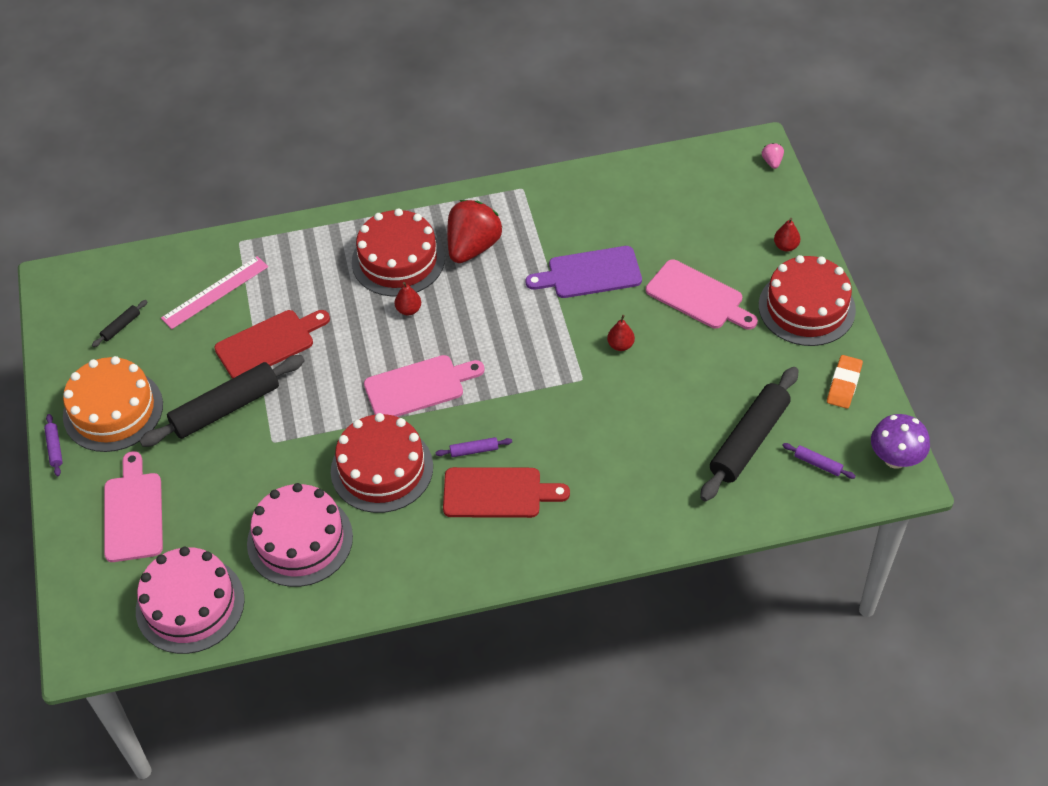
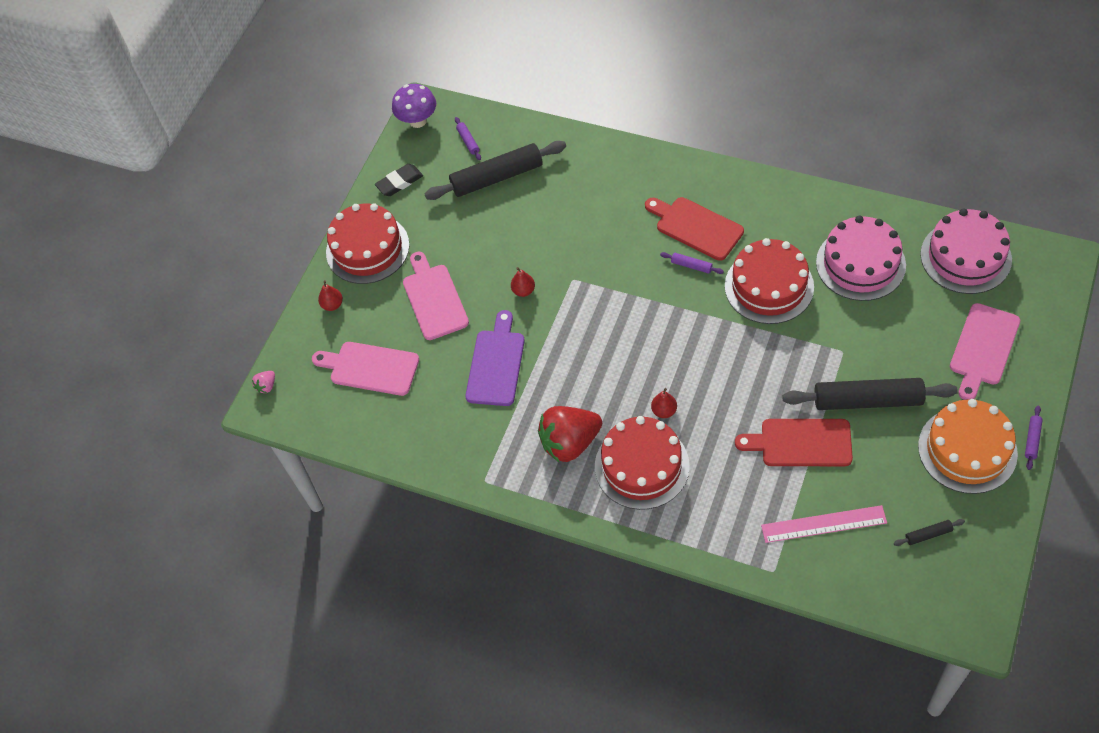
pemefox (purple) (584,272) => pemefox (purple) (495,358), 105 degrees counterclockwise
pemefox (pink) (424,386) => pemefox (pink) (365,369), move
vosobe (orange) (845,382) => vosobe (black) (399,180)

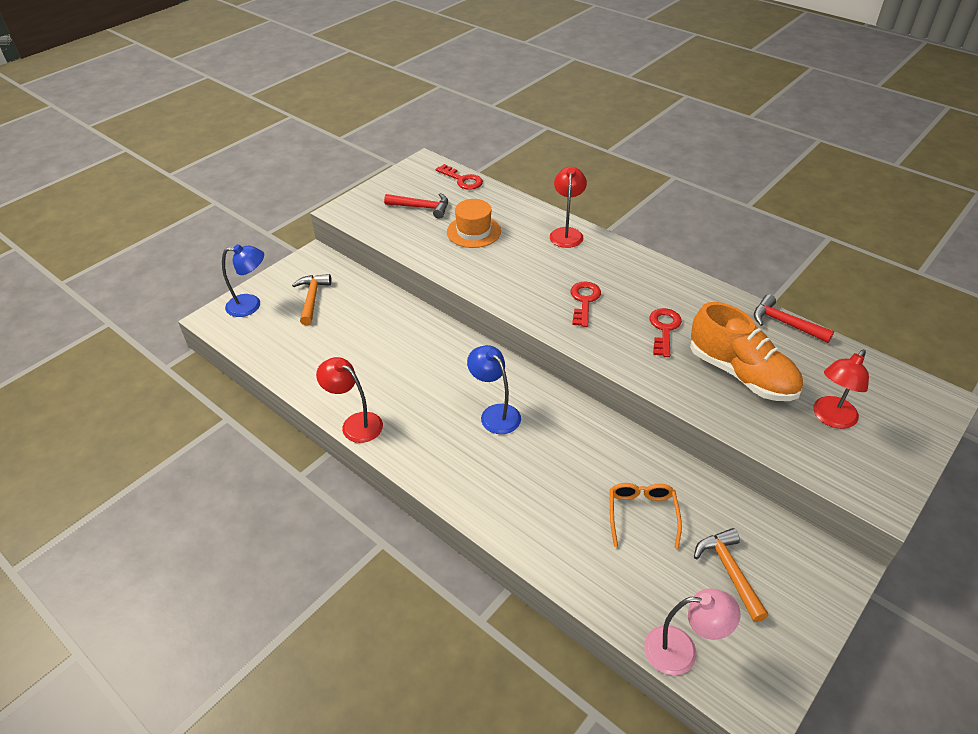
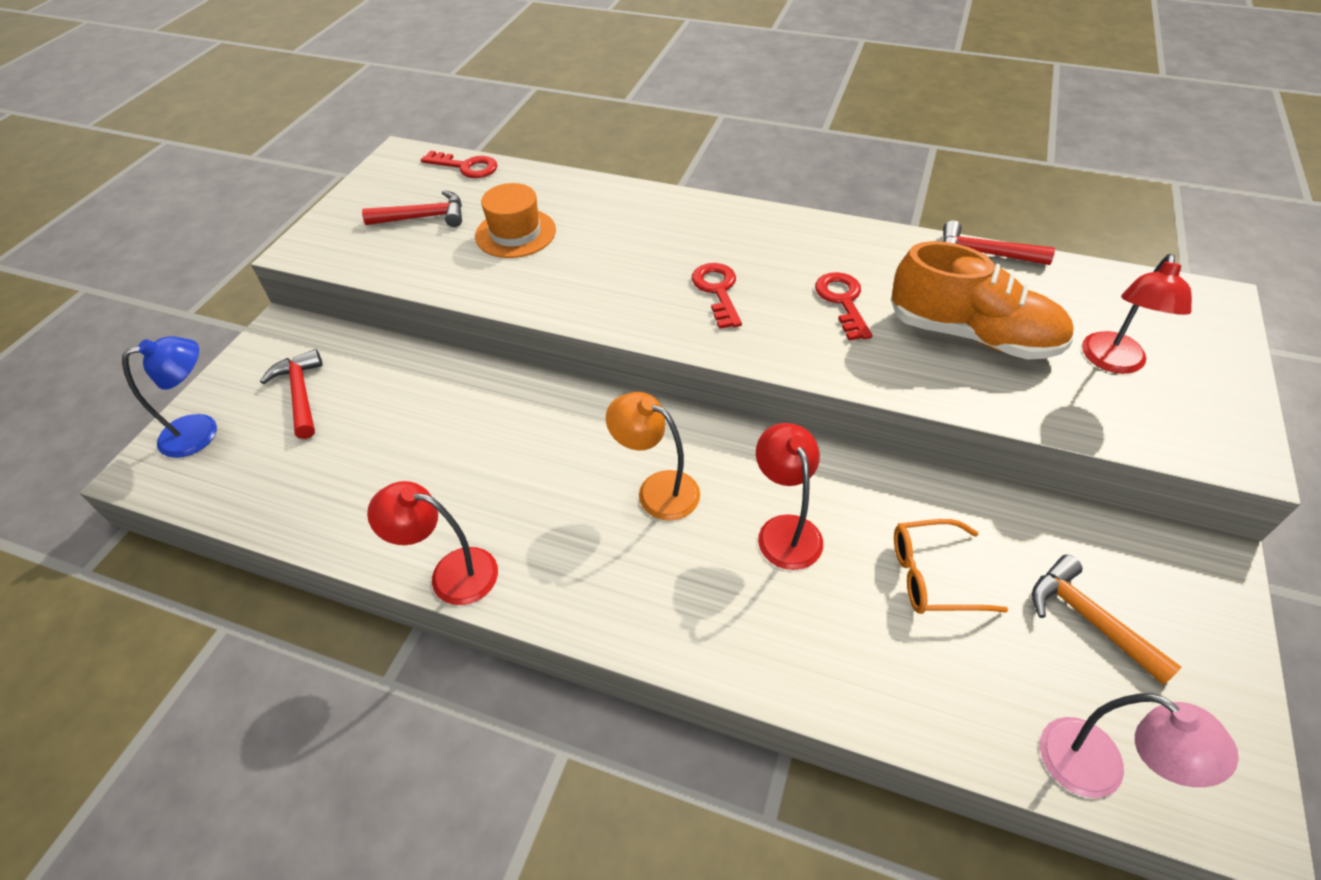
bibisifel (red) (568,207) => bibisifel (red) (789,496), move
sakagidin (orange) (311,299) => sakagidin (red) (291,394)
bibisifel (blue) (494,389) => bibisifel (orange) (653,456)
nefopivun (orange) (646,516) => nefopivun (orange) (951,566), 75 degrees counterclockwise
bibisifel (pink) (692,631) => bibisifel (pink) (1139,745), 60 degrees clockwise

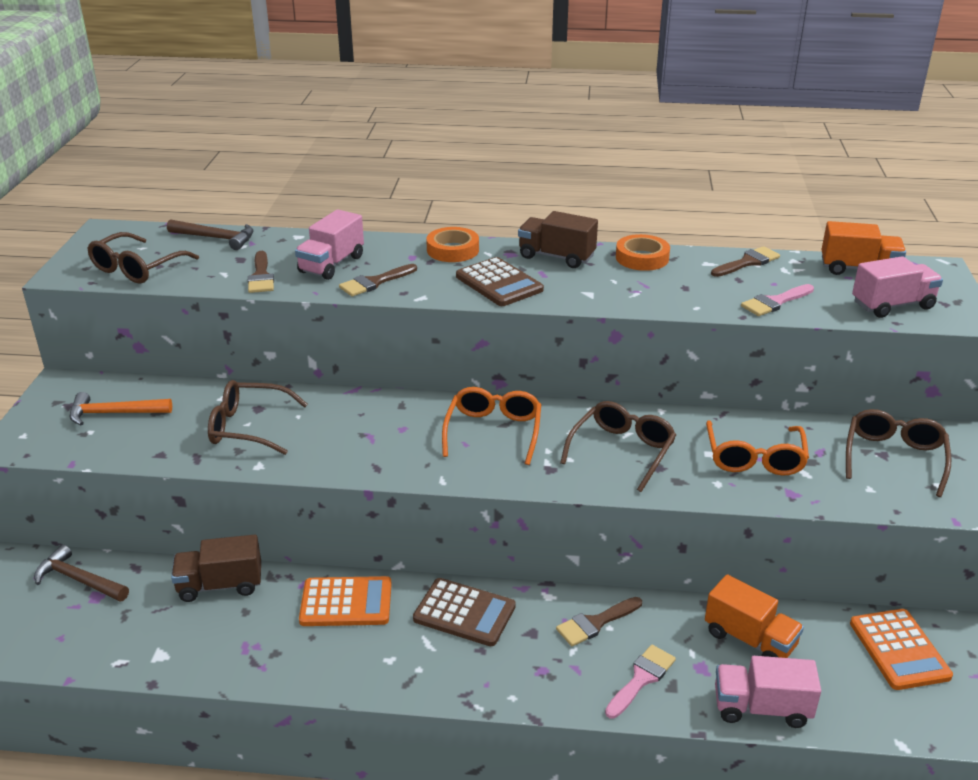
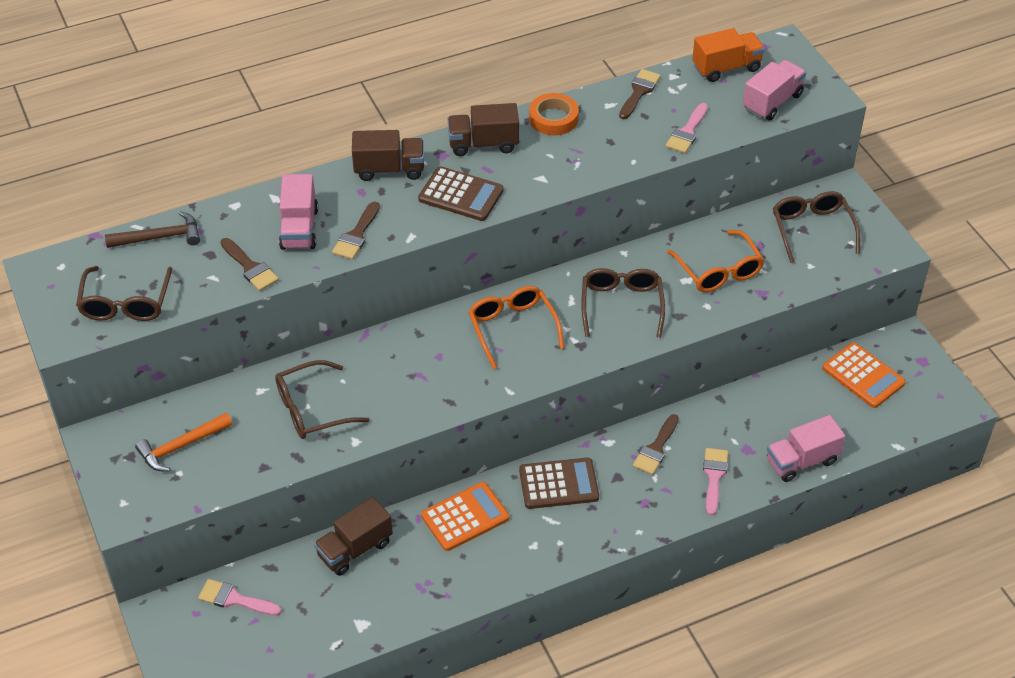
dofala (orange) (452,244) => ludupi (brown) (388,155)
sakagidin (brown) (81,572) => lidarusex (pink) (240,597)
ludupi (orange) (754,616) => nothing

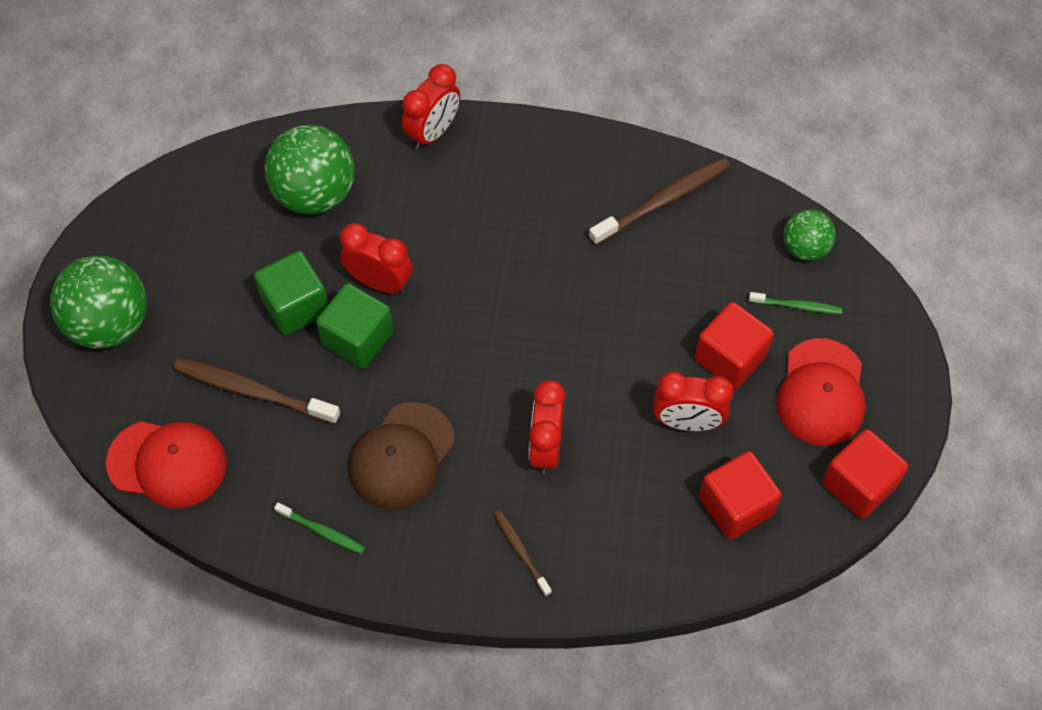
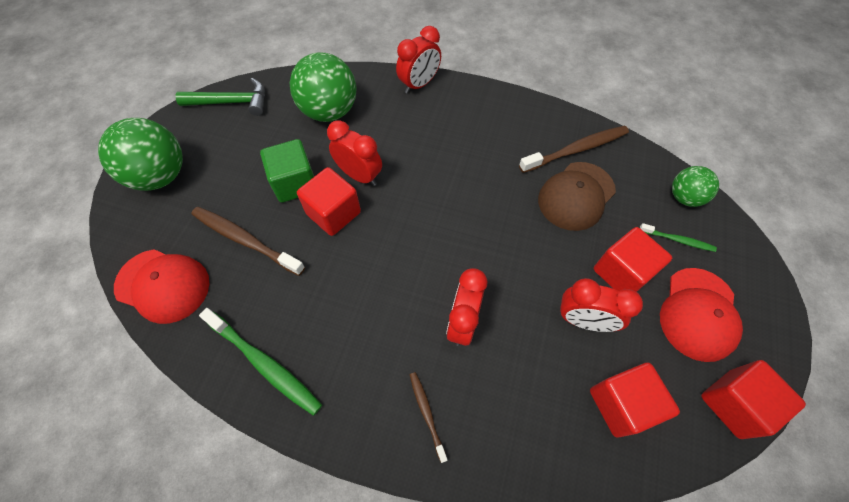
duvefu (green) (354,326) => duvefu (red) (329,201)
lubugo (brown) (402,456) => lubugo (brown) (577,196), move
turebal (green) (319,528) => turebal (green) (260,362), x1.85
nothing => sakagidin (green) (220,97)

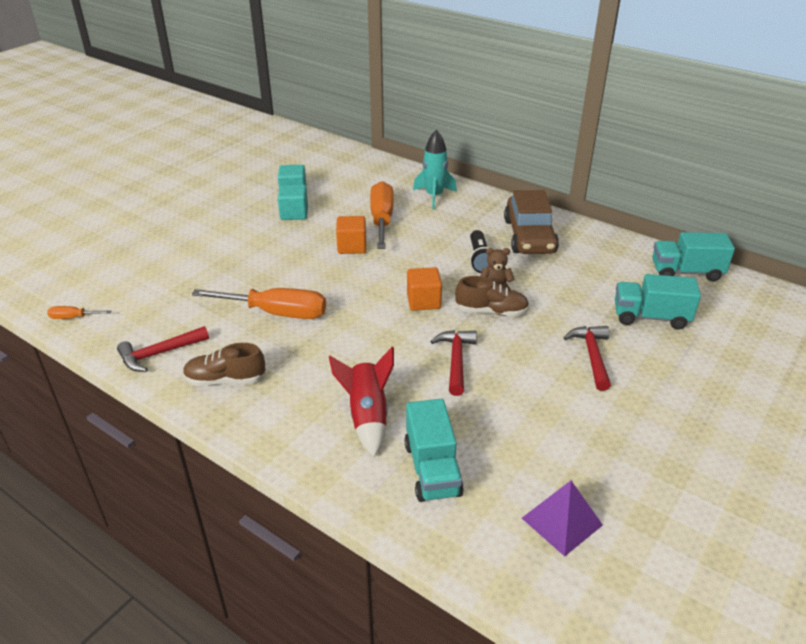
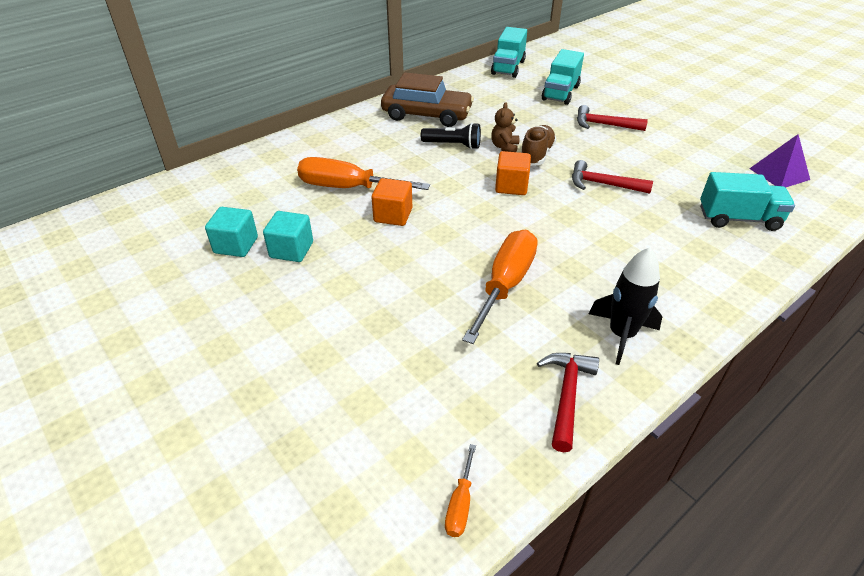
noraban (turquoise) (435,169) => nothing
sakagidin (red) (163,349) => sakagidin (red) (568,402), 150 degrees counterclockwise
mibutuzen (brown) (224,364) => noraban (black) (626,306)
noraban (red) (361,402) => nothing

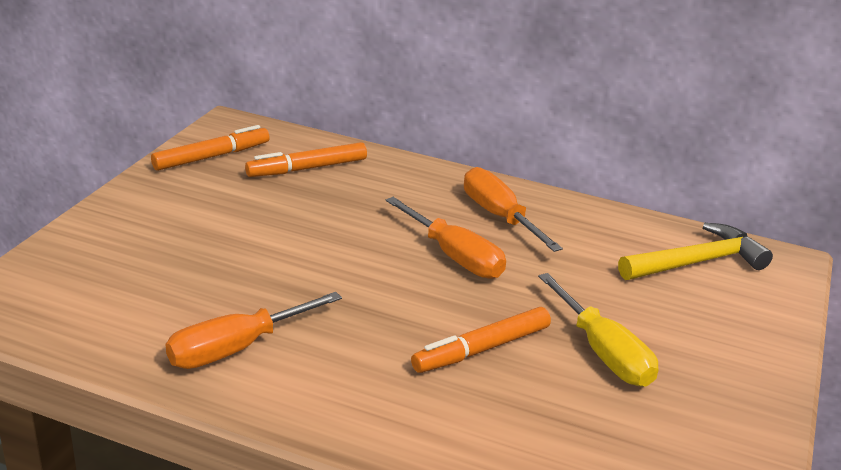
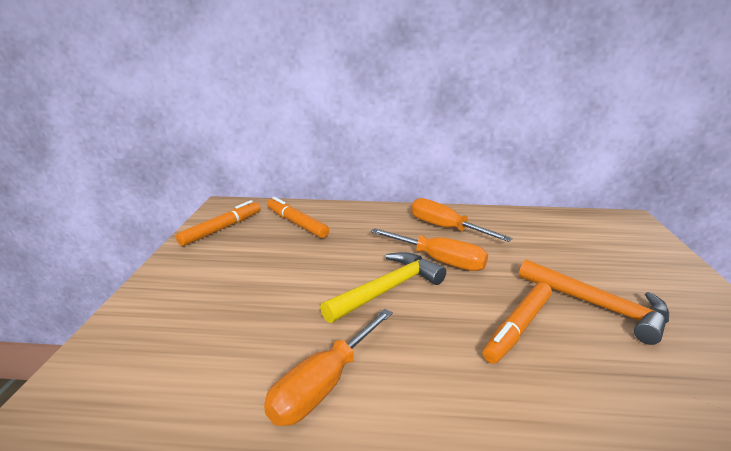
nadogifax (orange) (306,159) => nadogifax (orange) (298,217), 90 degrees clockwise
sakagidin (yellow) (695,251) => sakagidin (yellow) (383,287), move
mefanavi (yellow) (598,330) => sakagidin (orange) (594,302)

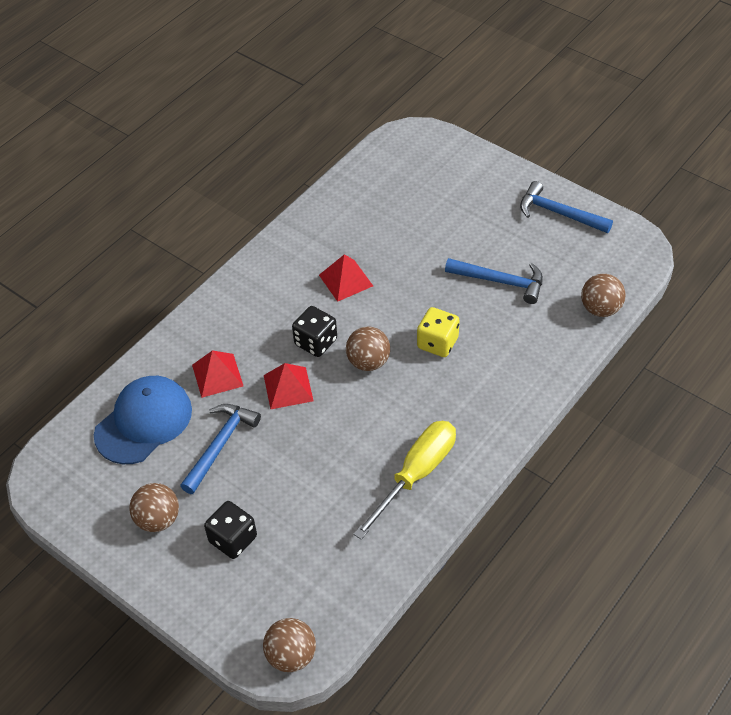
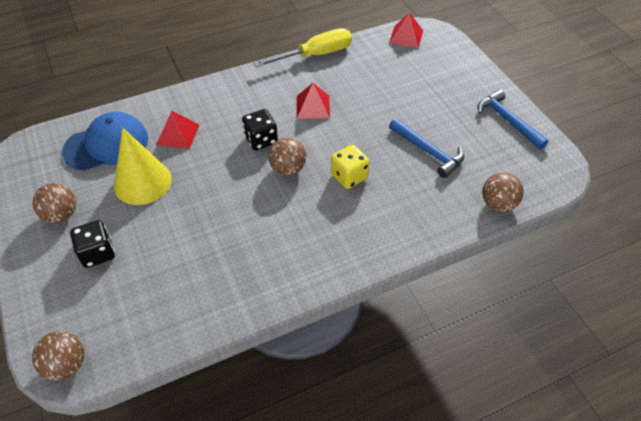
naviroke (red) (289,386) => naviroke (red) (406,30), move
sakagidin (blue) (220,449) => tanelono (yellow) (143,166)
mefanavi (yellow) (404,480) => mefanavi (yellow) (303,47), move

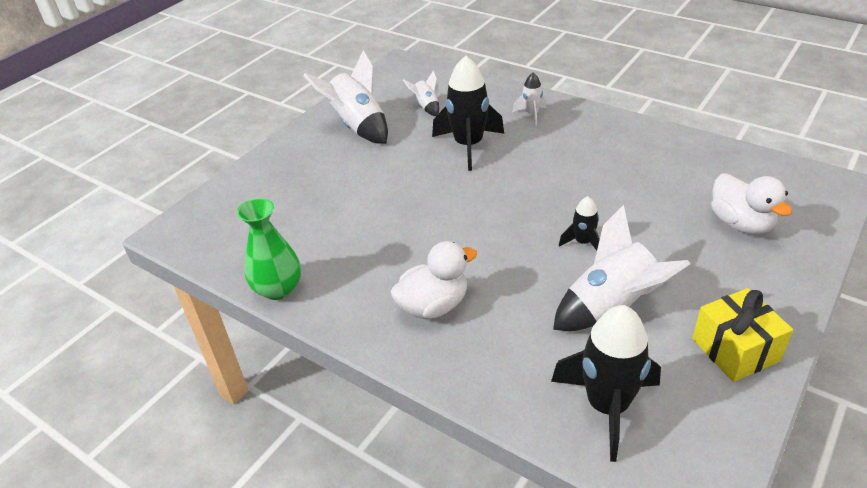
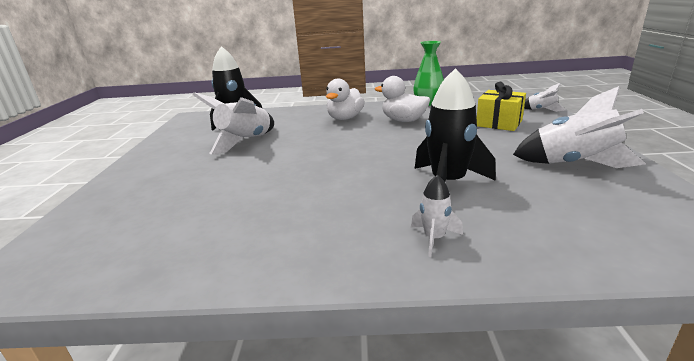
noraban (white) (421,93) => noraban (white) (545,97), move
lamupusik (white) (751,203) => lamupusik (white) (402,99), move
noraban (black) (579,223) => nothing
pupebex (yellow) (742,335) => pupebex (yellow) (501,106), move

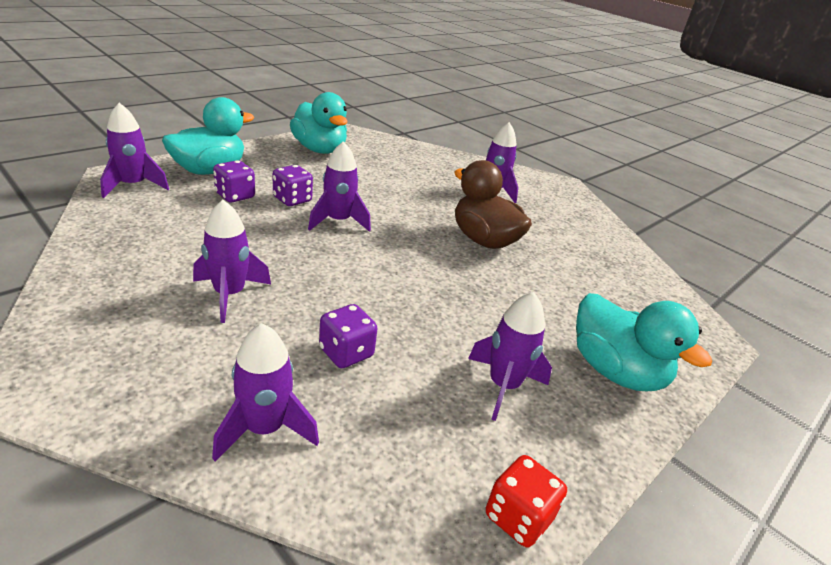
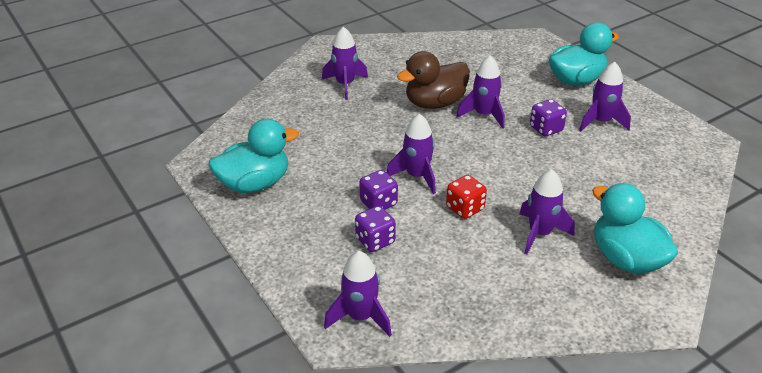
lamupusik (turquoise) (208,136) => lamupusik (turquoise) (635,228), move
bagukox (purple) (348,336) => bagukox (purple) (548,117), move
noraban (purple) (265,392) => noraban (purple) (480,92), move
bagukox (red) (526,501) => bagukox (red) (466,197), move

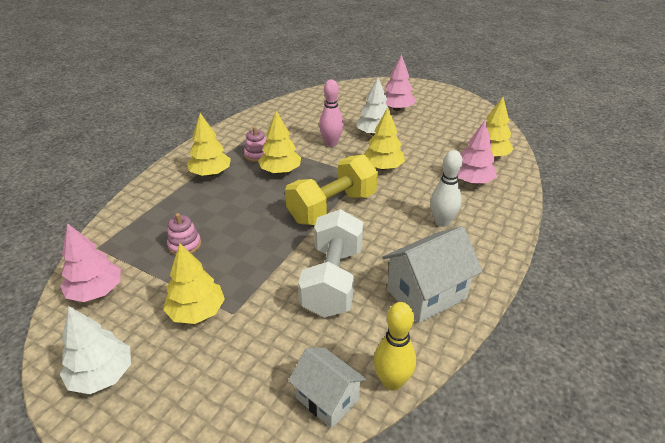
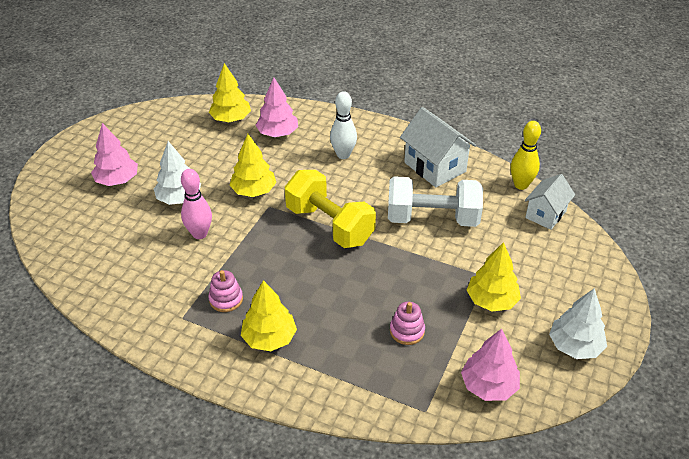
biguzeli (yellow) (279,142) => nothing

